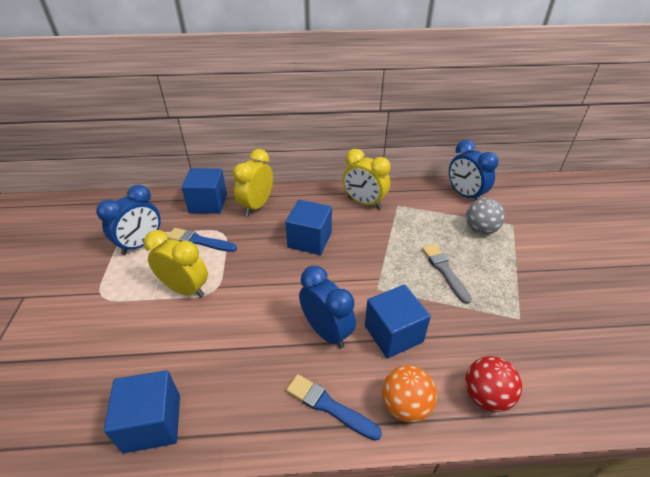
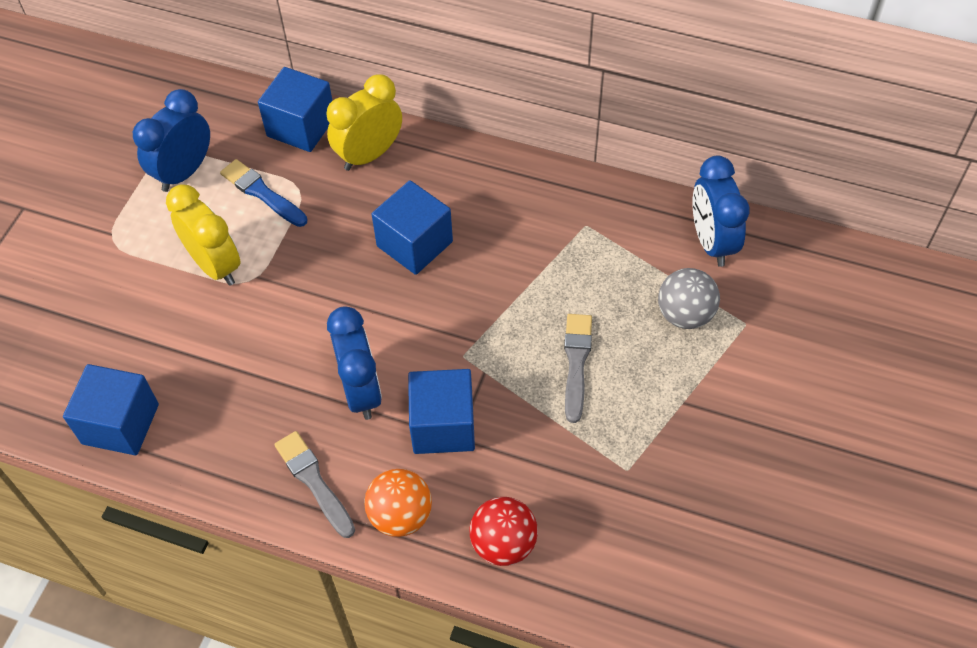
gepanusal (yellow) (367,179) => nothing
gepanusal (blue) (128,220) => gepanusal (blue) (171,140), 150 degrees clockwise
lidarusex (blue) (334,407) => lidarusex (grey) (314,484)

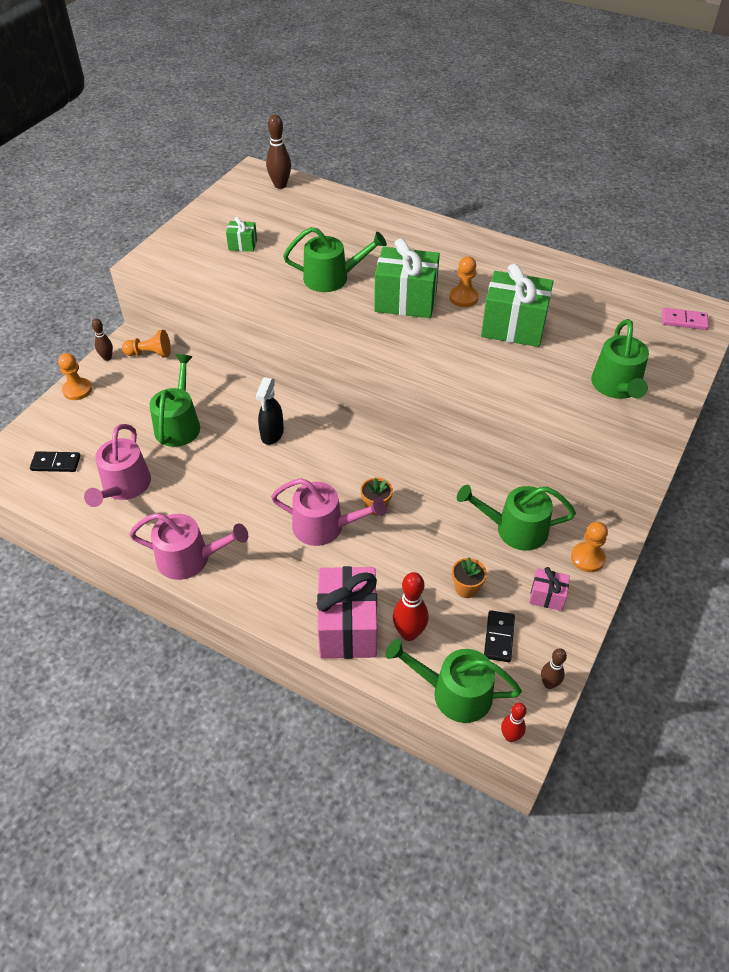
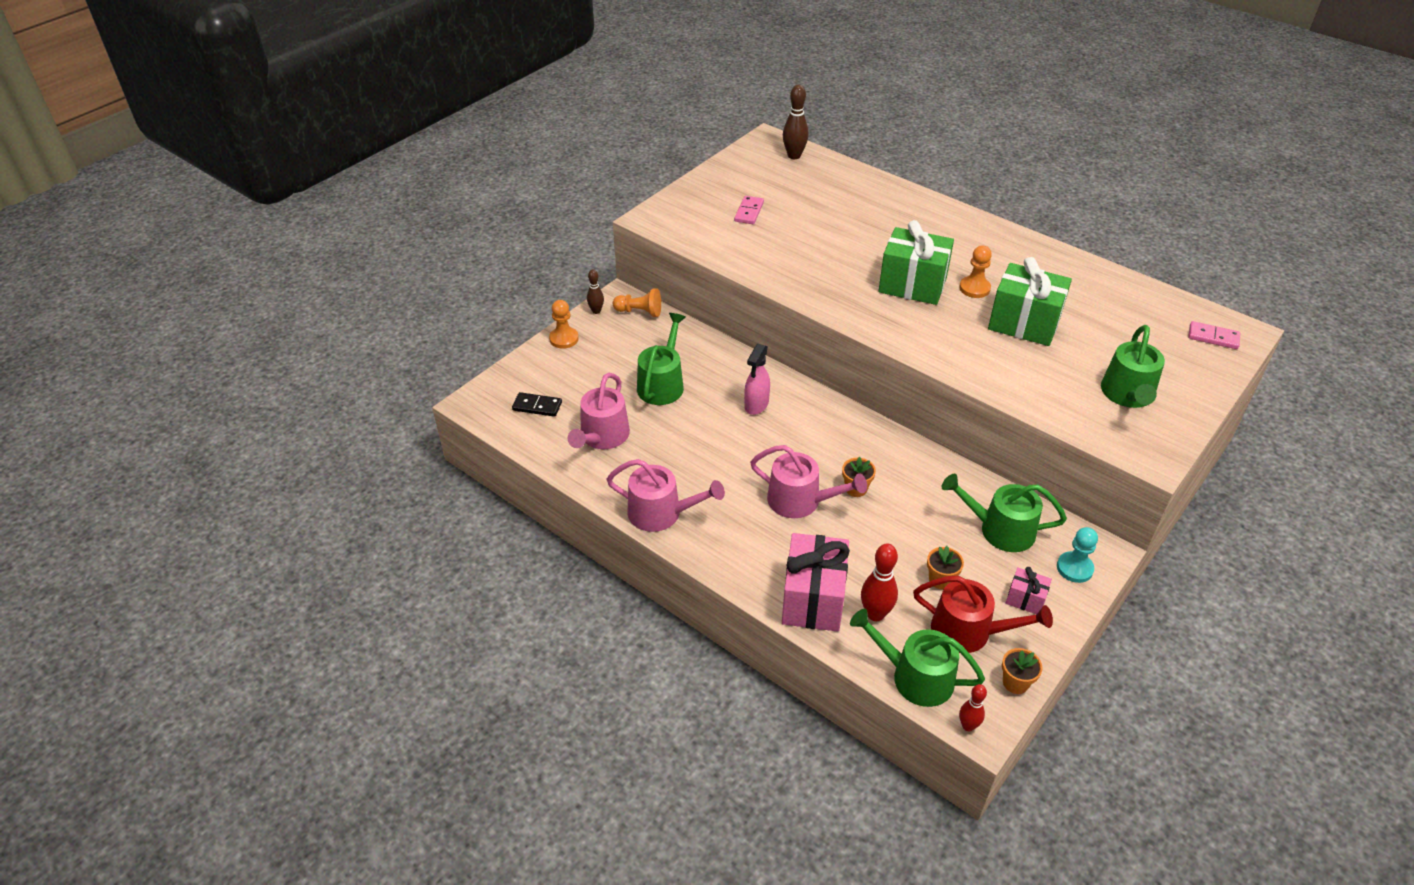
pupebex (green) (241,234) => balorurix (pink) (749,210)
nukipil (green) (335,259) => nothing
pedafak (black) (270,411) => pedafak (pink) (757,379)
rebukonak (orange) (589,547) => rebukonak (turquoise) (1077,555)
balorurix (black) (499,636) => nukipil (red) (983,614)
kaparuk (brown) (554,668) => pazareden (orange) (1022,671)

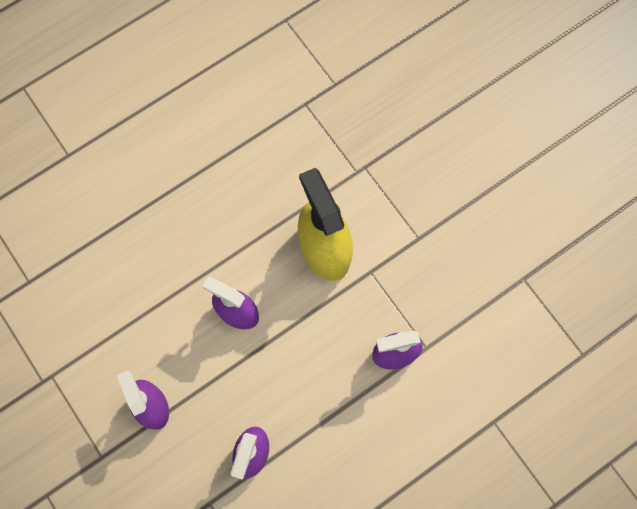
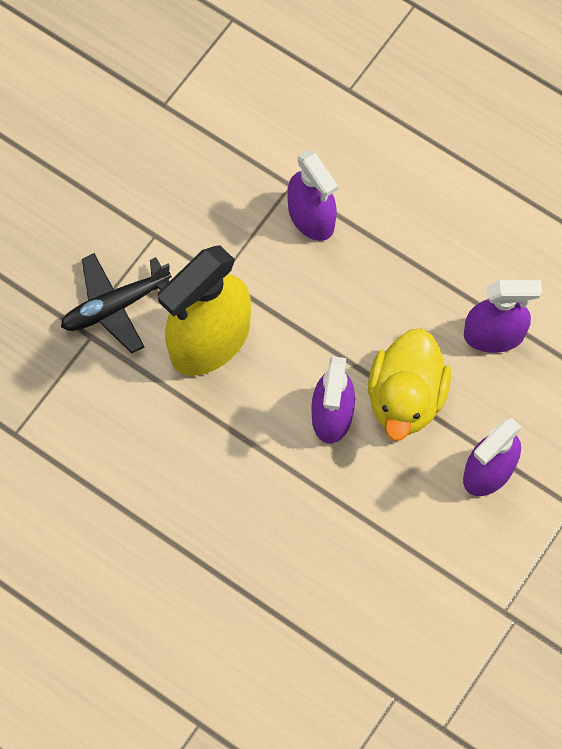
nothing => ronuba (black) (116,303)
nothing => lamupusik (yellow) (409,384)

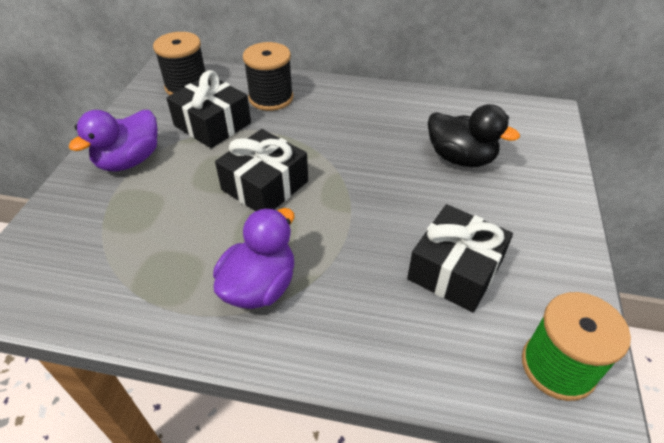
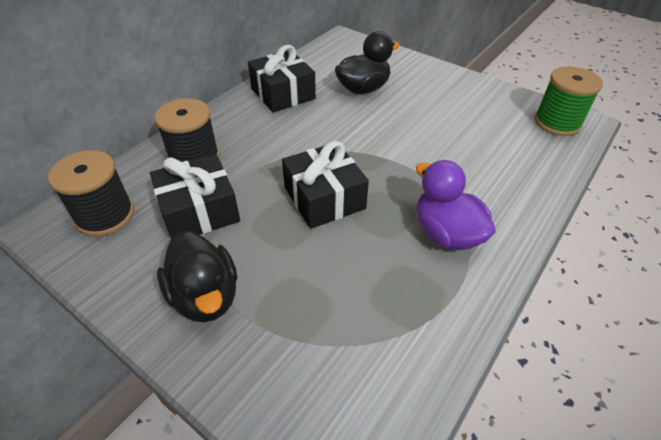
lamupusik (purple) (113,140) => lamupusik (black) (197,276)
pupebex (black) (460,258) => pupebex (black) (282,79), move

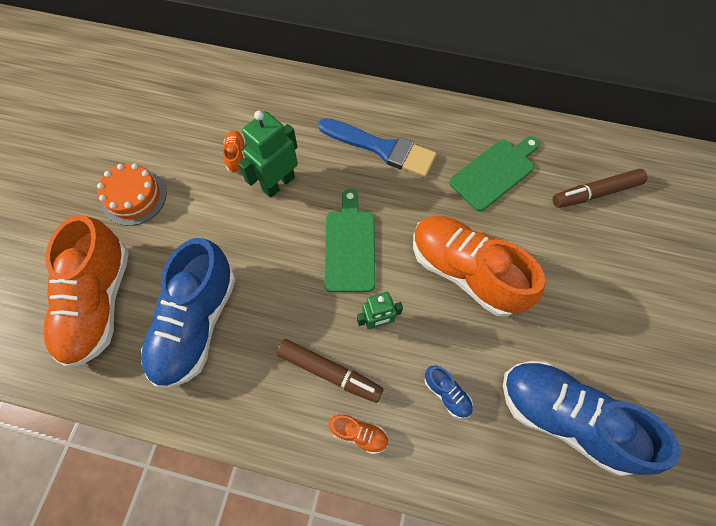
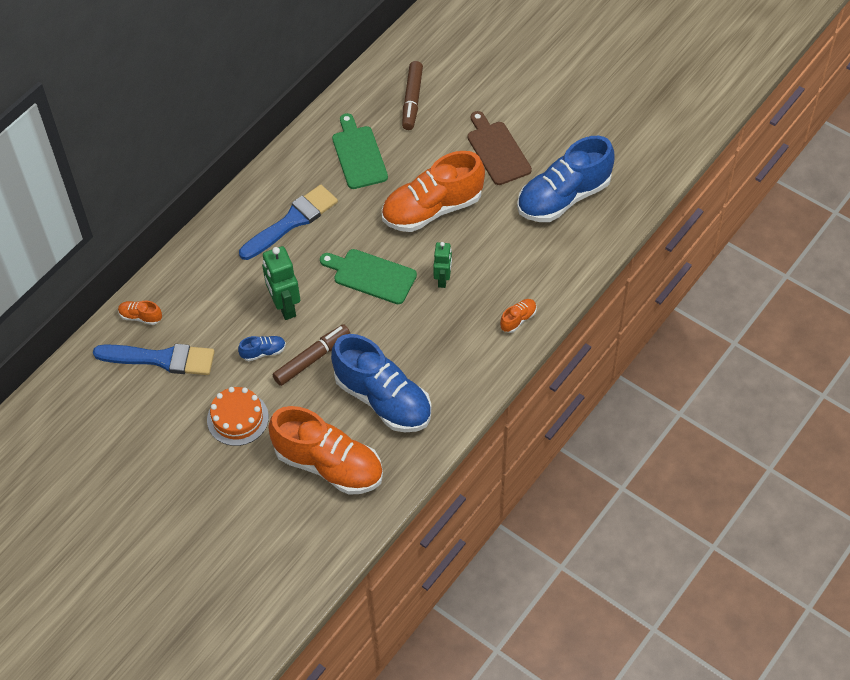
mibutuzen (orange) (234,151) => mibutuzen (orange) (140,313), move
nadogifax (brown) (329,371) => nadogifax (brown) (311,355), move
mibutuzen (blue) (449,392) => mibutuzen (blue) (262,348), move
nothing => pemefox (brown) (499,148)
nothing => lidarusex (blue) (154,359)

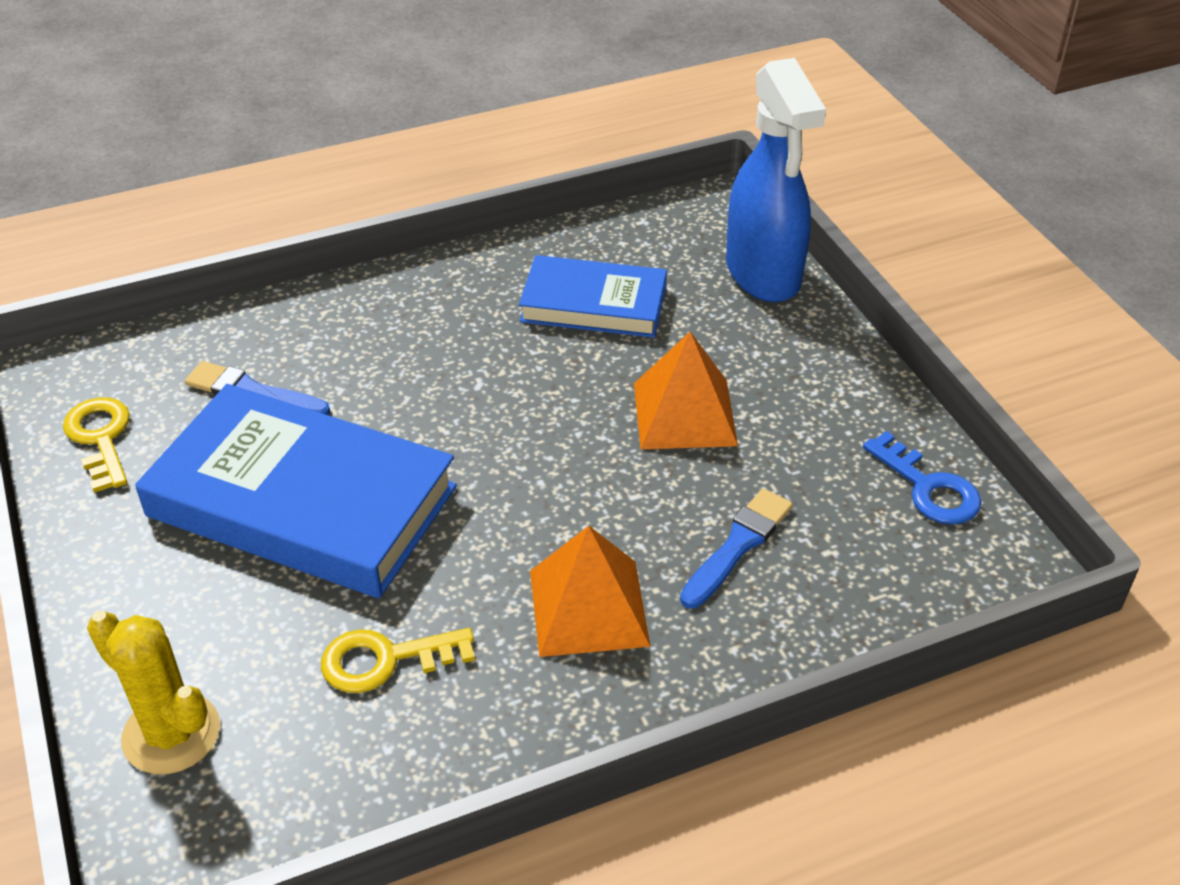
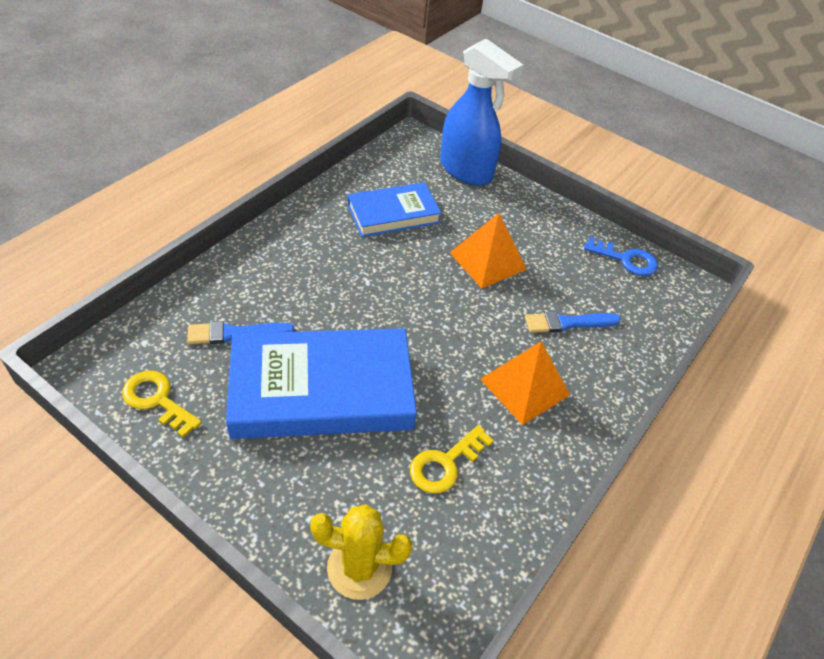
lidarusex (blue) (736,548) => lidarusex (blue) (573,322), 105 degrees counterclockwise

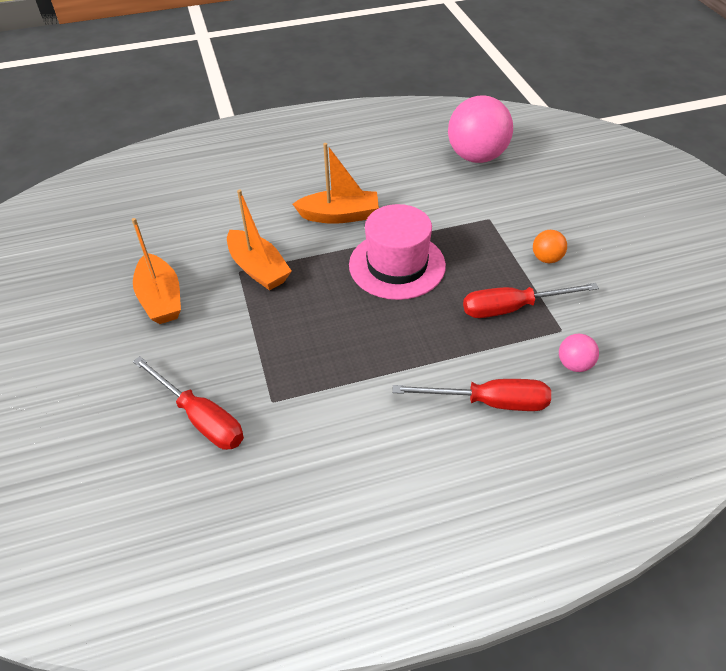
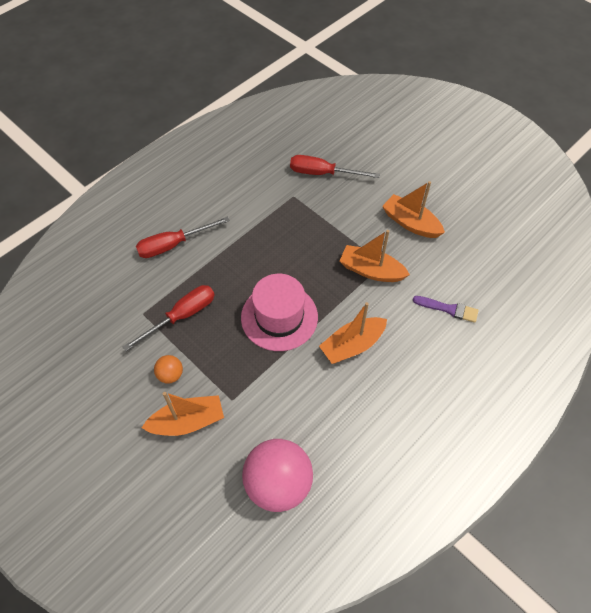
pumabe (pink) (579,353) => nothing
nothing => lidarusex (purple) (446,309)
nothing => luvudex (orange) (182,414)

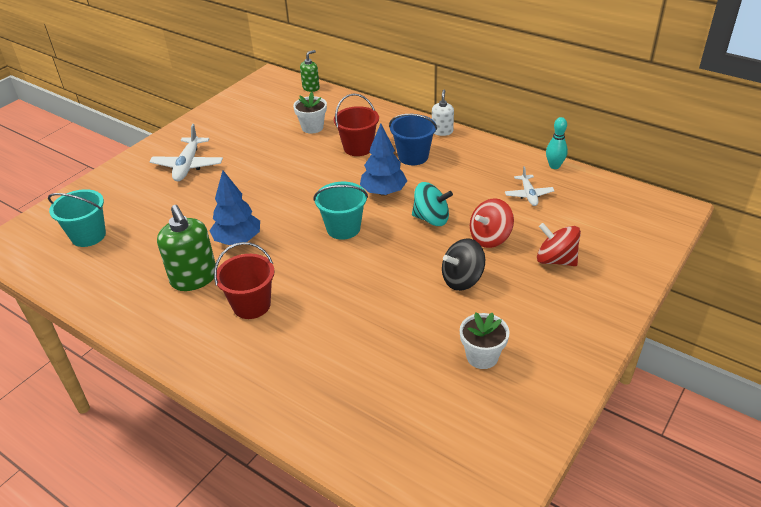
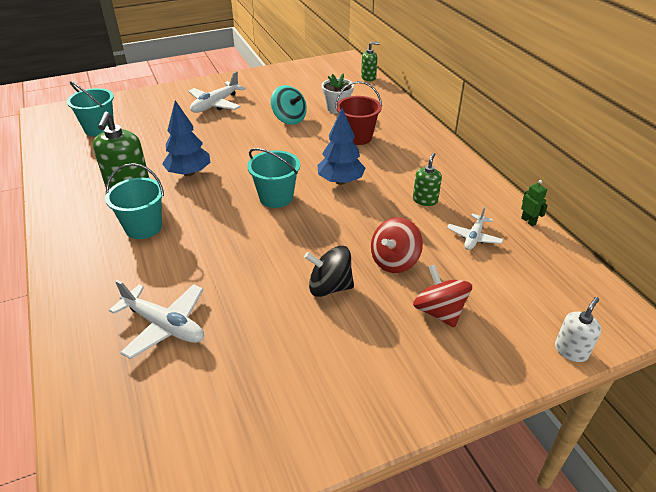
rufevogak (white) (443,113) => rufevogak (white) (578,329), move
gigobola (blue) (413,139) => nothing
kaparuk (turquoise) (557,143) => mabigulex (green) (534,203)
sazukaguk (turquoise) (432,204) => sazukaguk (turquoise) (289,105), move
sazukaguk (red) (492,223) => sazukaguk (red) (397,245), 45 degrees counterclockwise
gigobola (red) (244,280) => gigobola (turquoise) (134,201)
pazareden (white) (485,340) => nothing
nothing => rufevogak (green) (427,179)
nothing => ronuba (white) (156,319)

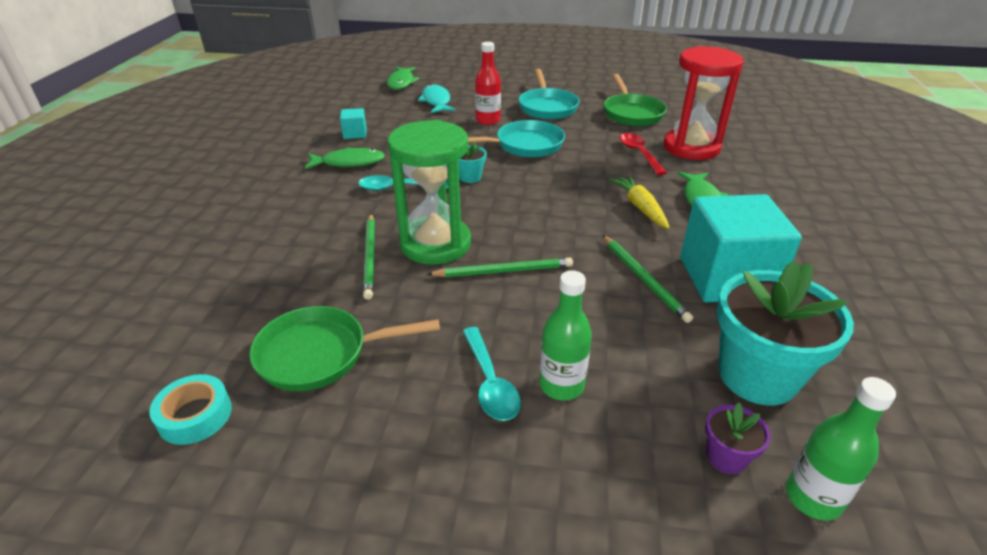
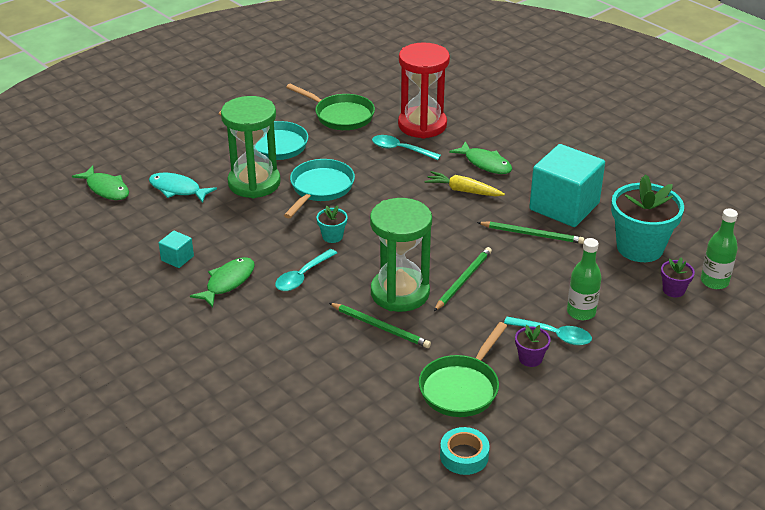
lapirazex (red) (488,83) => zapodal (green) (251,147)
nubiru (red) (643,154) => nubiru (turquoise) (406,147)
nothing => pazareden (purple) (533,346)

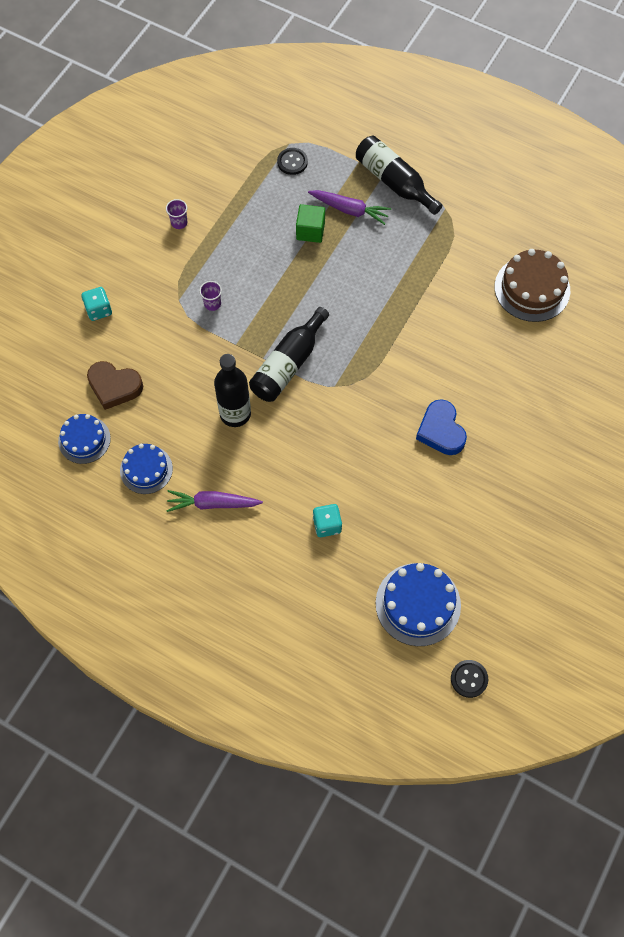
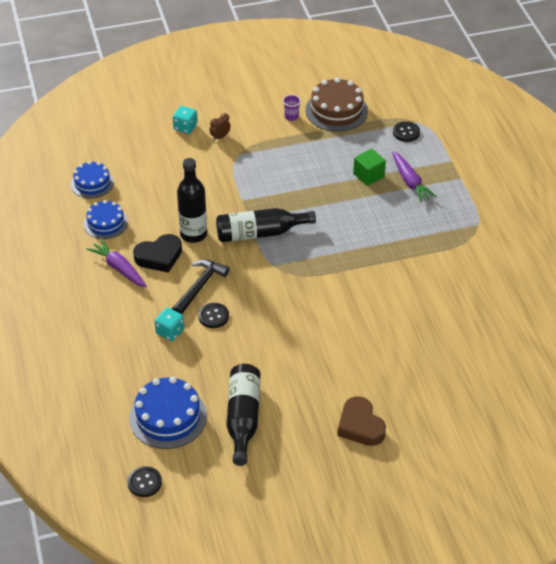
lapirazex (black) (399,175) => lapirazex (black) (243,415), move
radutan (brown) (532,285) => radutan (brown) (336,104), move
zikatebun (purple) (210,296) => nothing
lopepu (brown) (115,385) => lopepu (brown) (361,421), move
lopepu (blue) (441,427) => nothing
nothing => gepanusal (brown) (220,127)
nothing => lopepu (black) (157,253)
nothing => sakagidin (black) (201,286)
nothing => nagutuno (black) (213,315)

